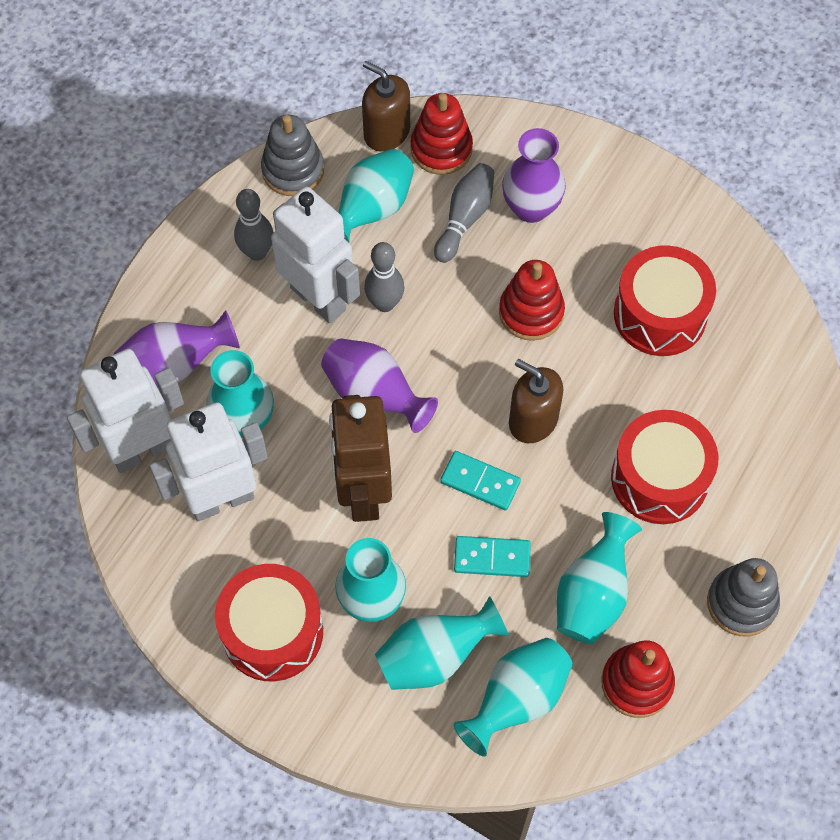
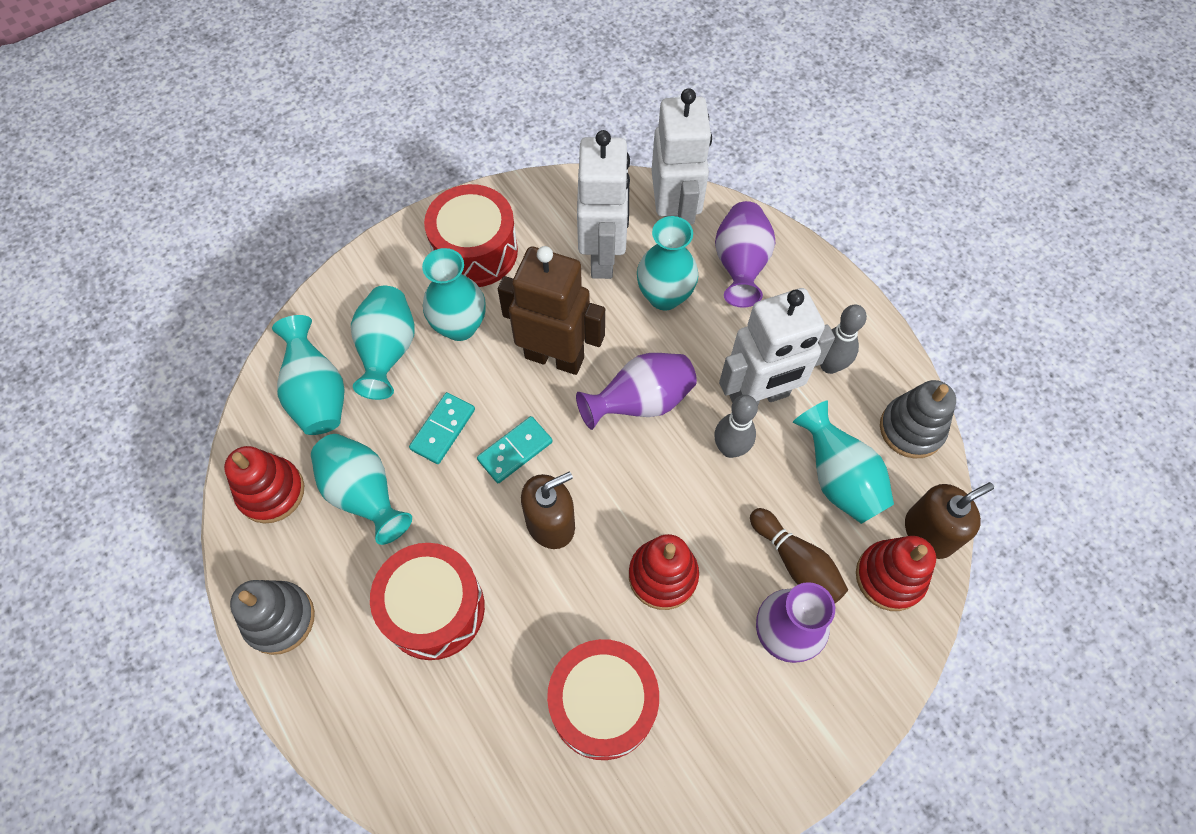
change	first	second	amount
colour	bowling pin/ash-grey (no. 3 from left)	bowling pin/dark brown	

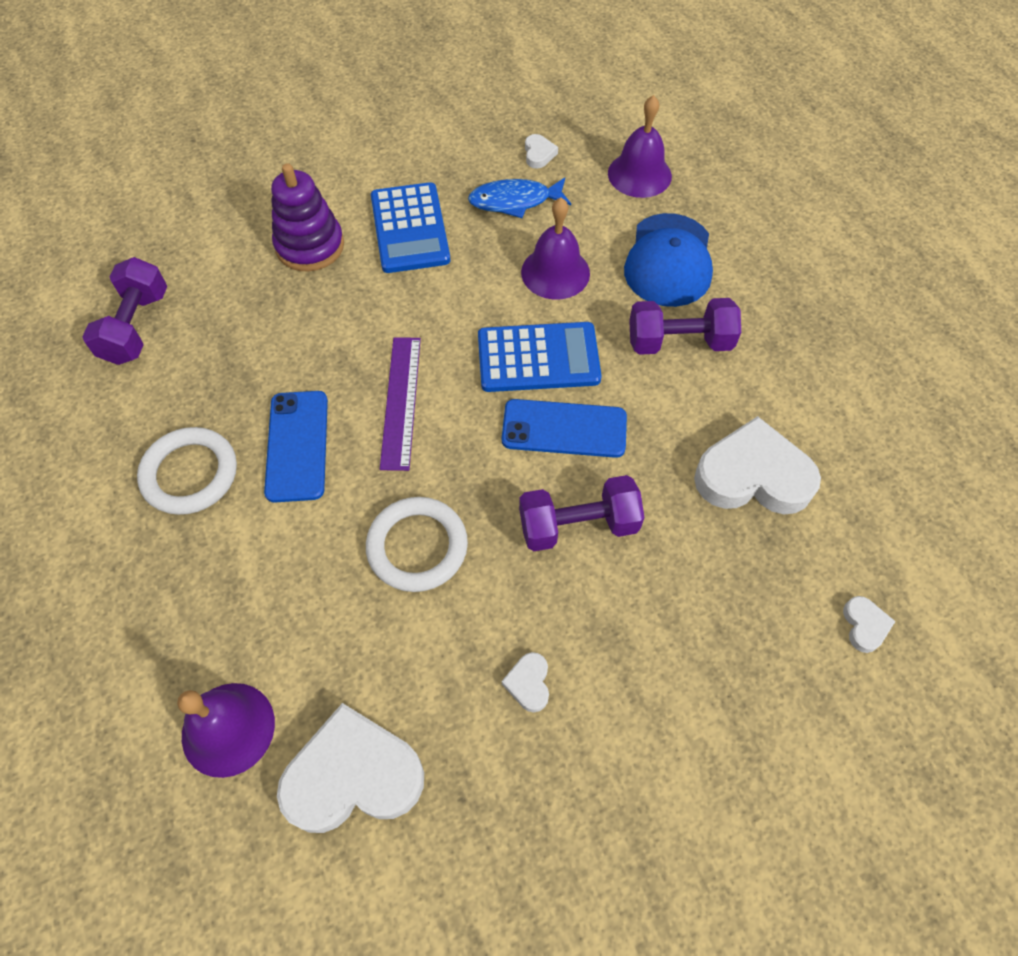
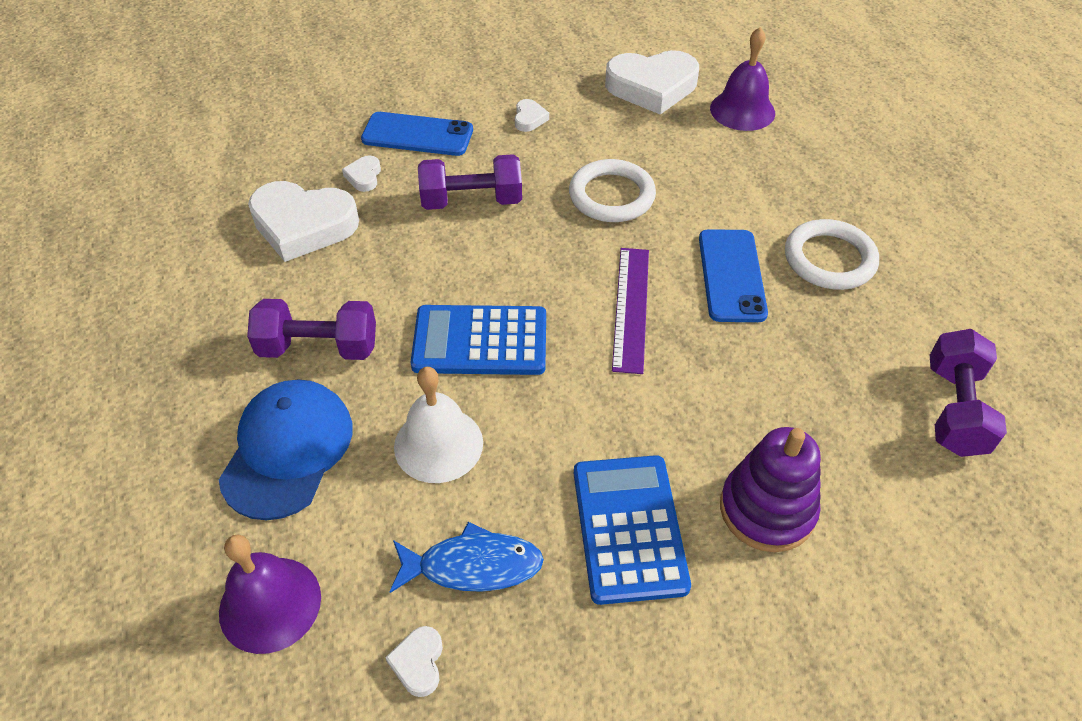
change	first	second	amount
relocated	smartphone/blue (no. 2 from left in the first image)	smartphone/blue (no. 1 from left)	
relocated	heart shape/pure white (no. 5 from left in the first image)	heart shape/pure white (no. 2 from left)	
colour	school bell/purple (no. 2 from left)	school bell/pure white	

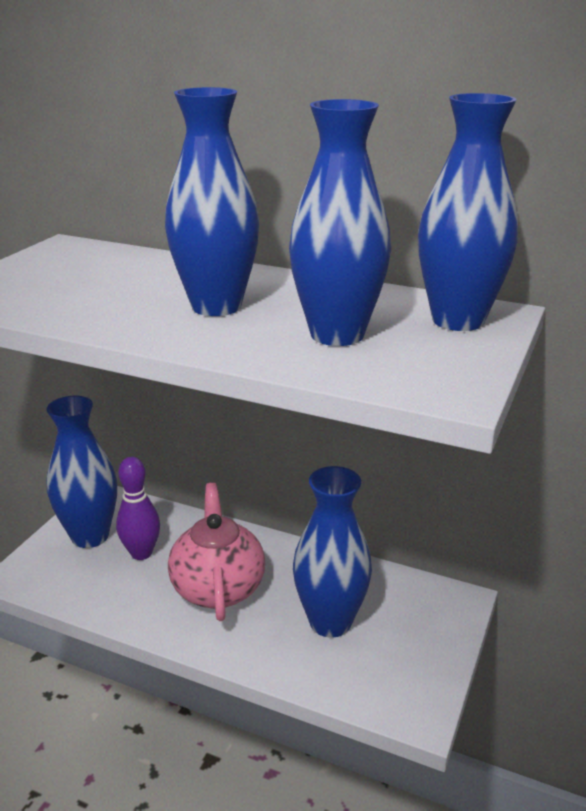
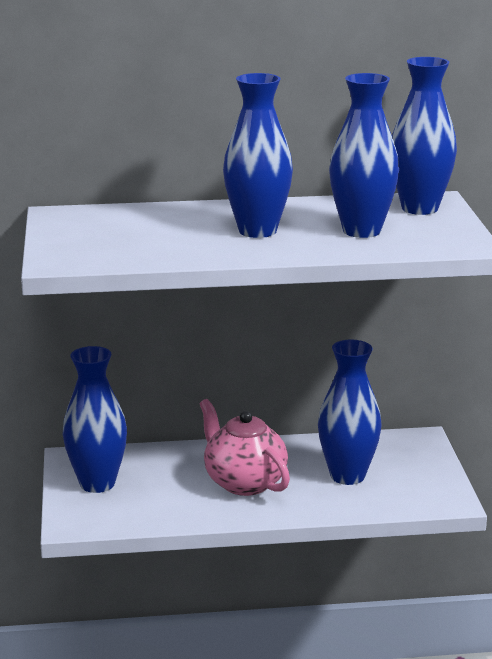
change	first	second	amount
missing	bowling pin/purple		

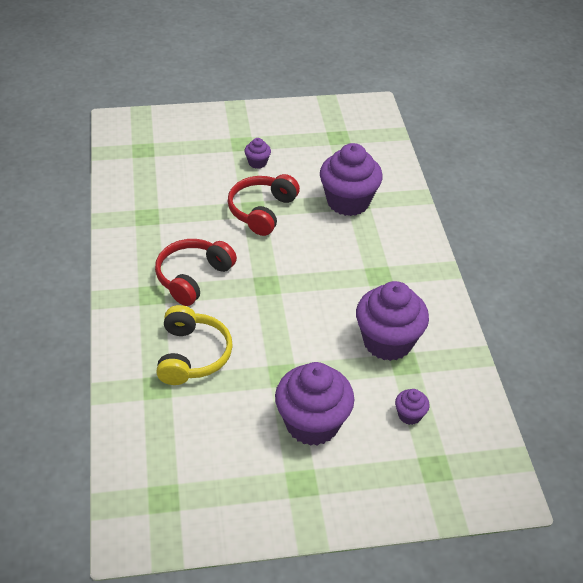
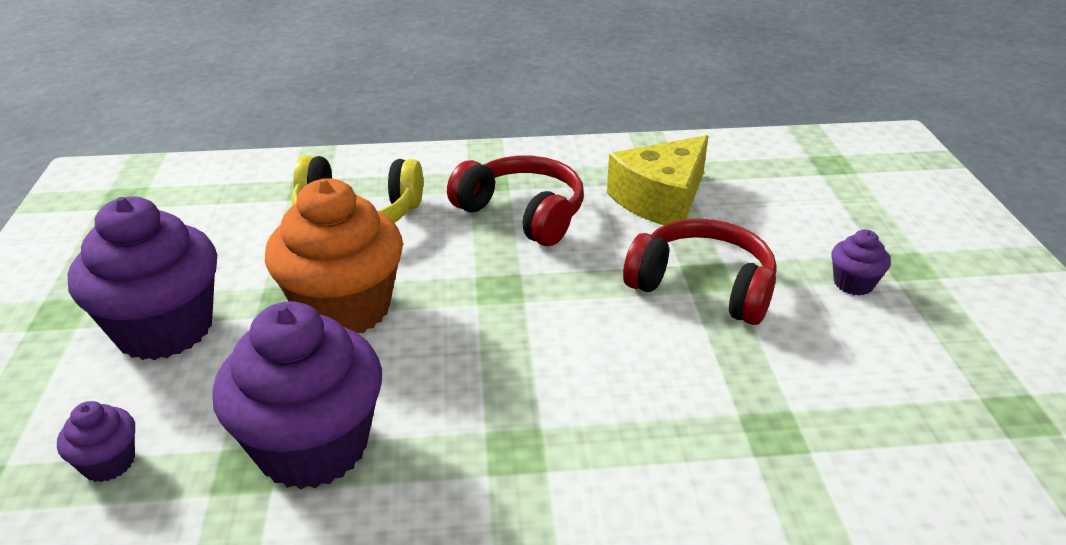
change	first	second	amount
missing	muffin/purple (no. 3 from left)		
appeared		muffin/bright orange	
appeared		piece of cheese/bright yellow	

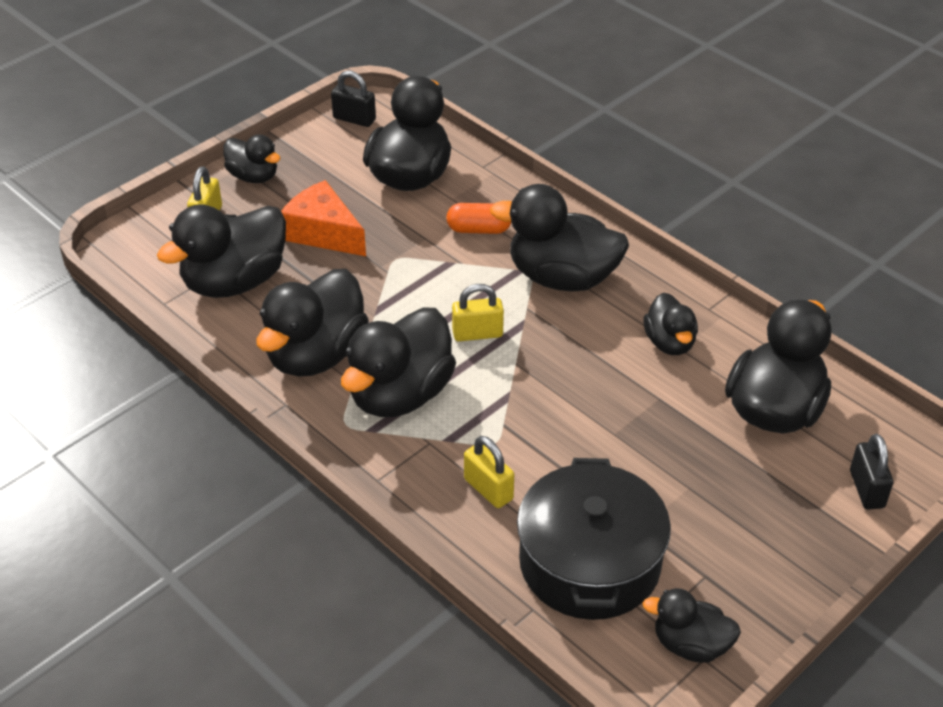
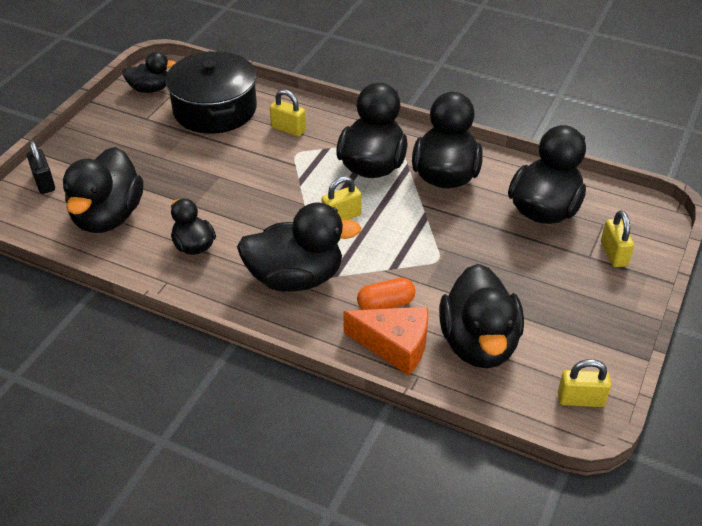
change	first	second	amount
missing	duck/ebony (no. 2 from left)		
relocated	piece of cheese/bright orange		
colour	padlock/ebony (no. 1 from left)	padlock/bright yellow (no. 3 from left)	

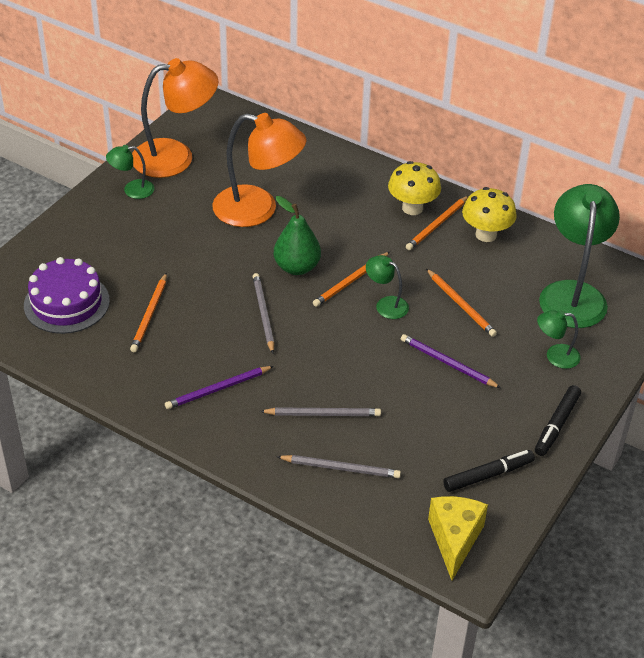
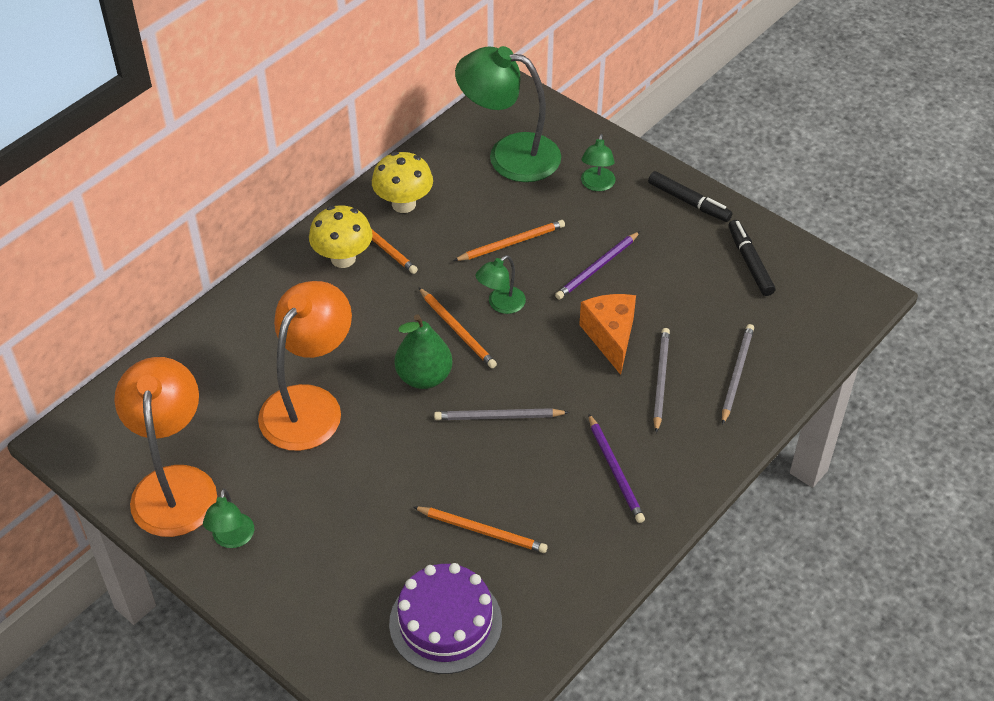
change	first	second	amount
missing	piece of cheese/bright yellow		
appeared		piece of cheese/bright orange	

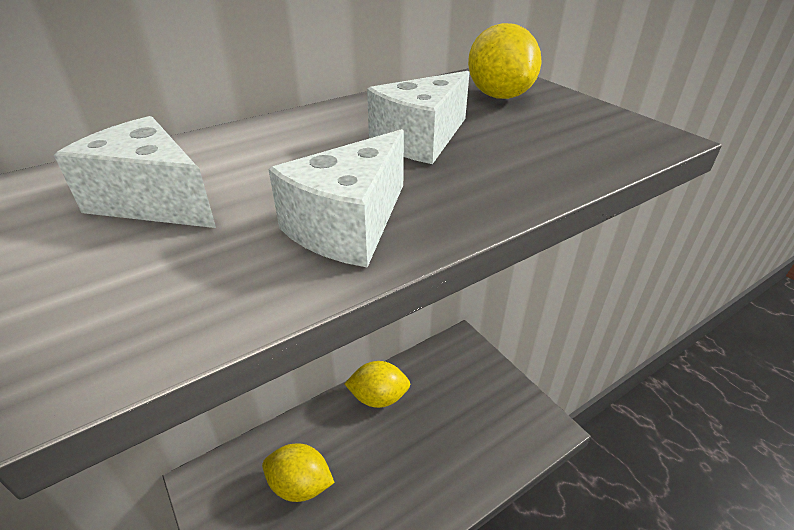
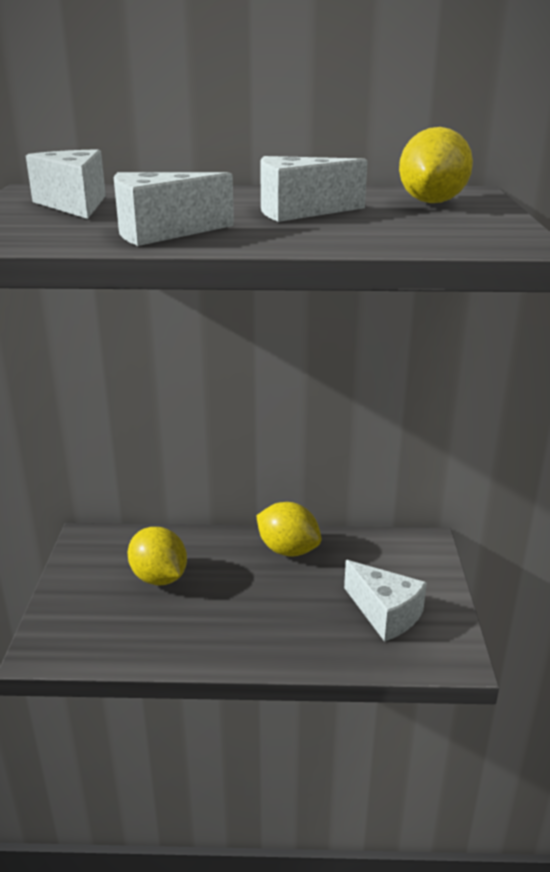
change	first	second	amount
appeared		piece of cheese/pure white (no. 4 from left)	

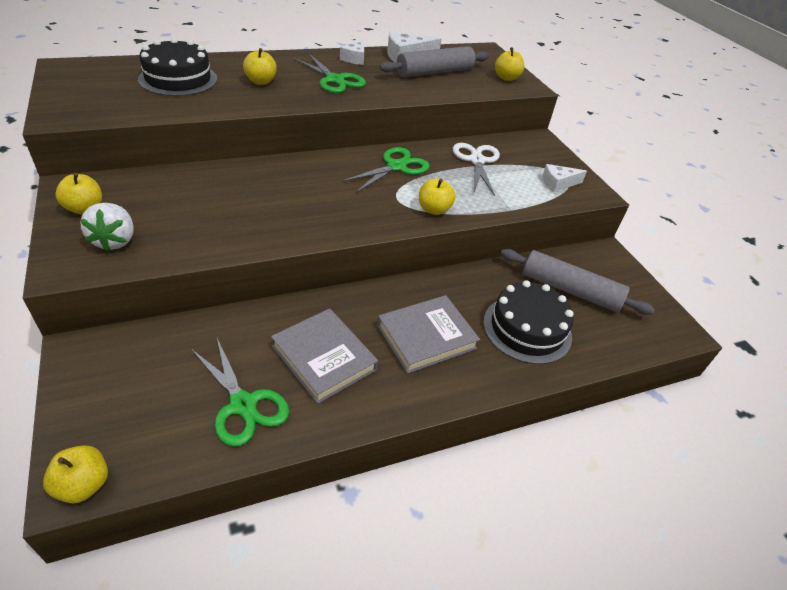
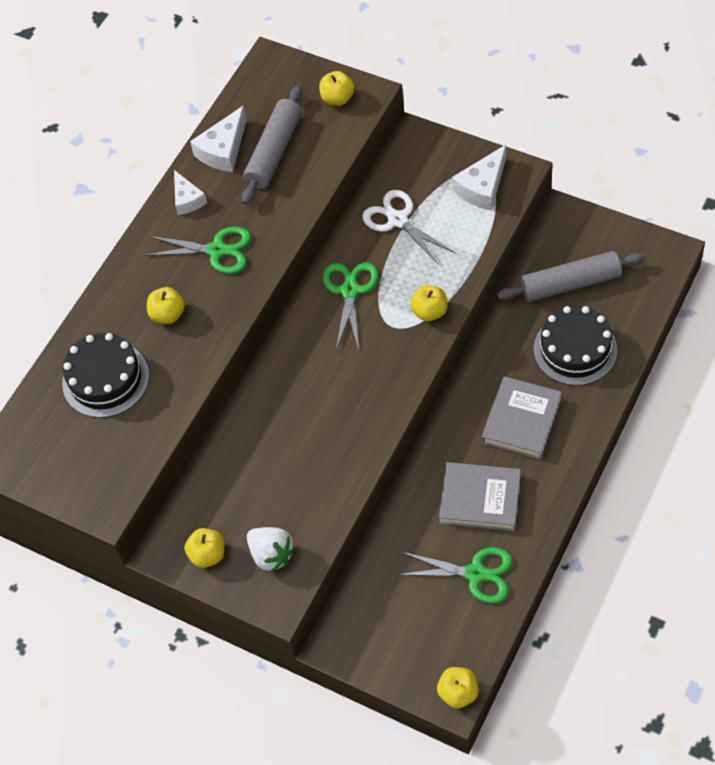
change	first	second	amount
size	piece of cheese/pure white (no. 3 from left)		x1.50

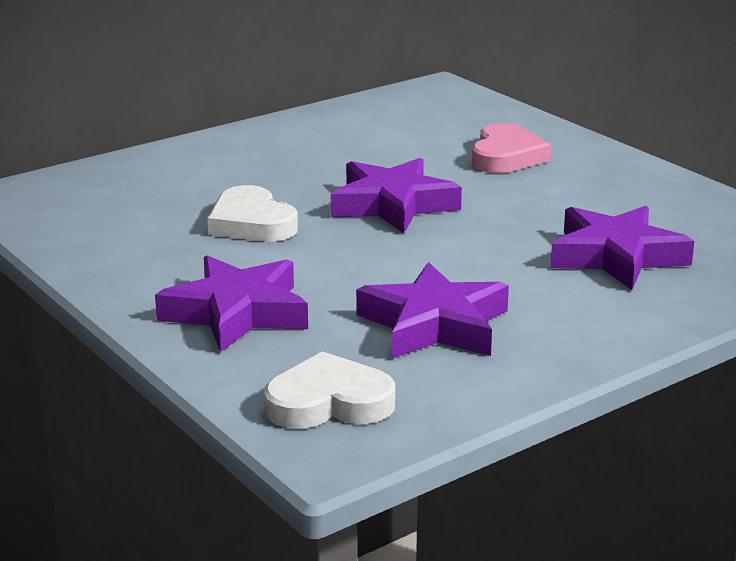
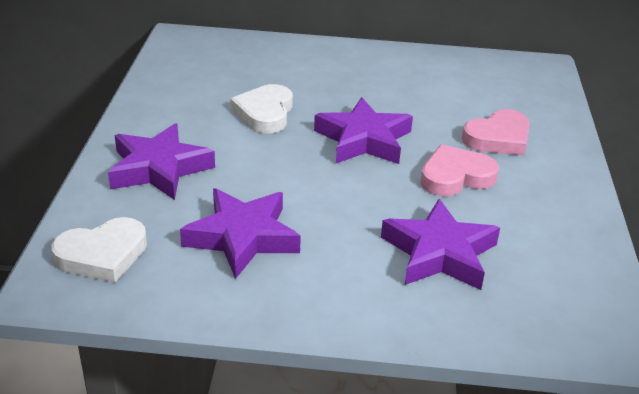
change	first	second	amount
appeared		heart shape/pink (no. 1 from left)	
spun	heart shape/pure white (no. 2 from left in the first image)	heart shape/pure white (no. 1 from left)	120 degrees clockwise

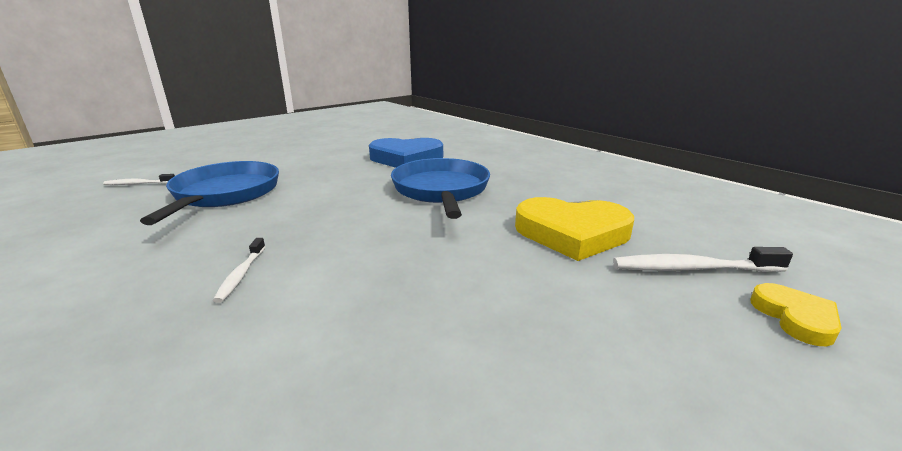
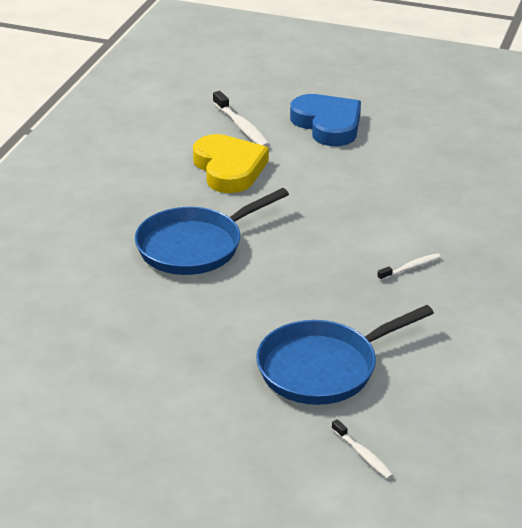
change	first	second	amount
missing	heart shape/bright yellow (no. 2 from left)		
relocated	heart shape/blue		

